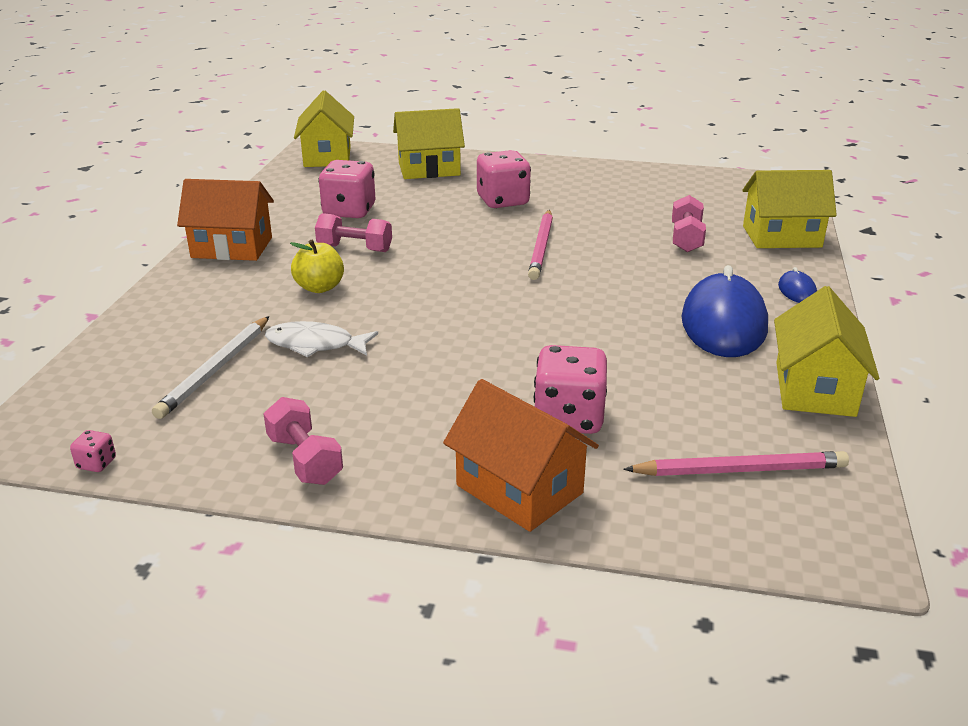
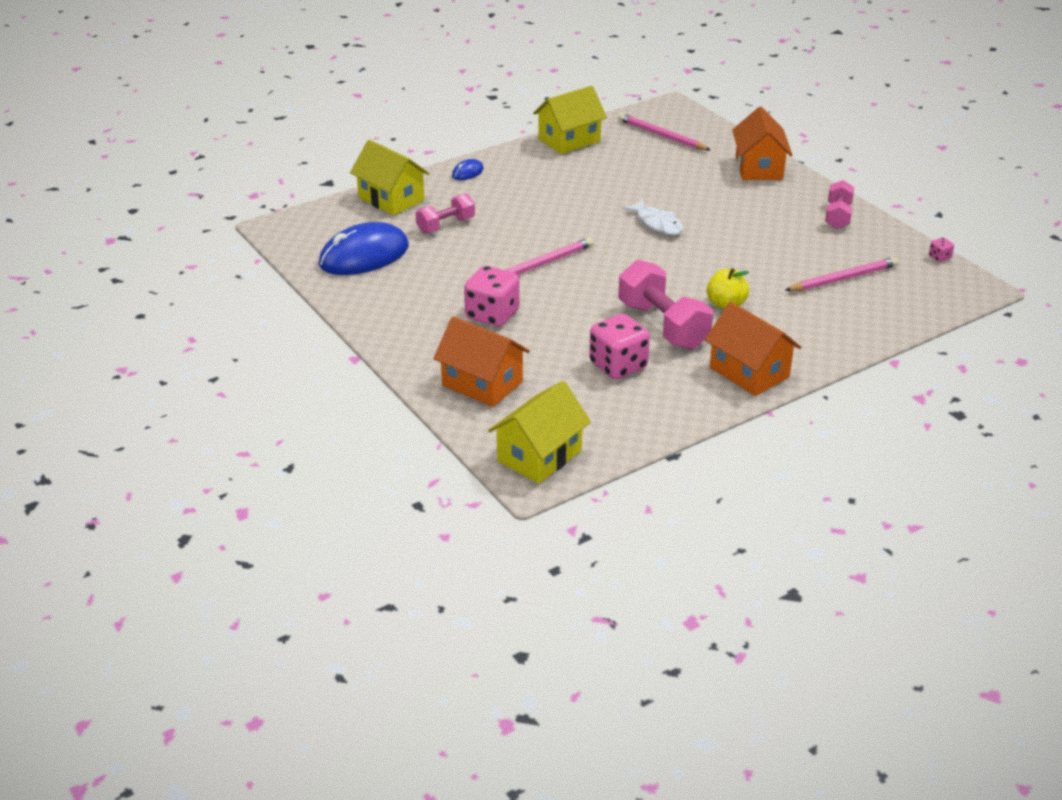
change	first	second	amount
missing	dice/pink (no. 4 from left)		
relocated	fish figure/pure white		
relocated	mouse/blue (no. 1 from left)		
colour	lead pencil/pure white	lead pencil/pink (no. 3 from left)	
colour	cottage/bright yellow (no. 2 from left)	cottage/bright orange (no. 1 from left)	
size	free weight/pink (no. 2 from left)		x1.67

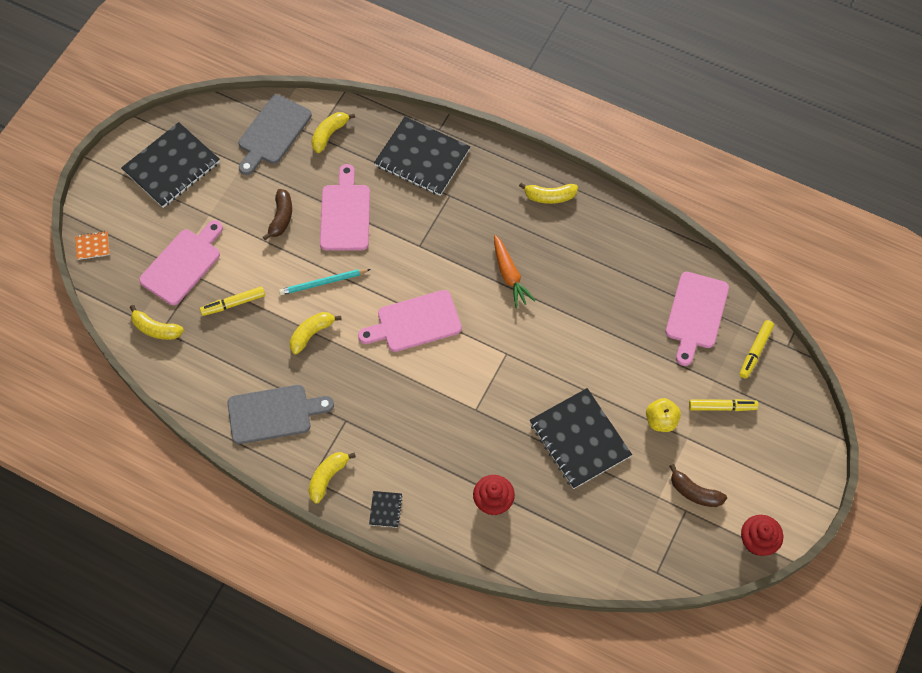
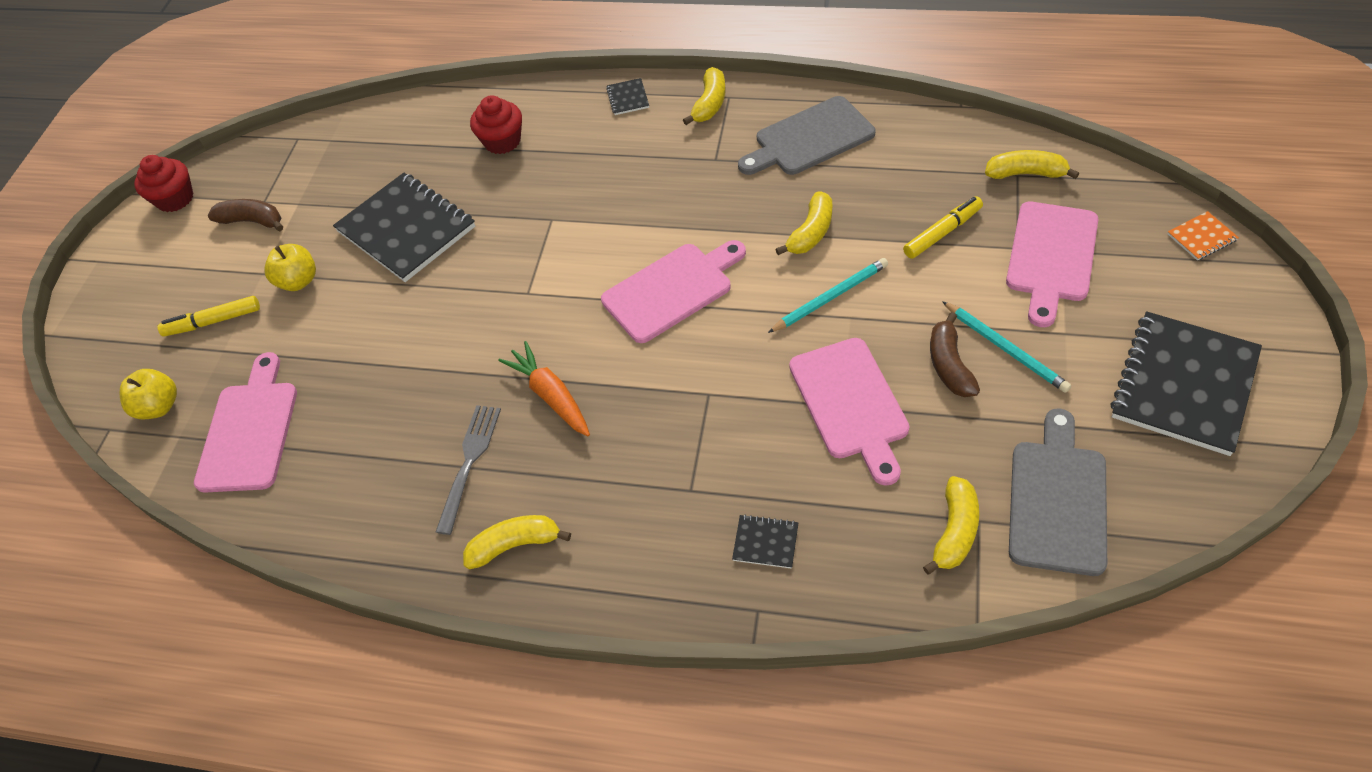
change	first	second	amount
appeared		dinner fork/ash-grey	
appeared		lead pencil/aqua (no. 2 from left)	
exchanged	marker/bright yellow (no. 3 from left)	apple/bright yellow (no. 1 from left)	
size	exercise book/ebony (no. 3 from left)		x0.41

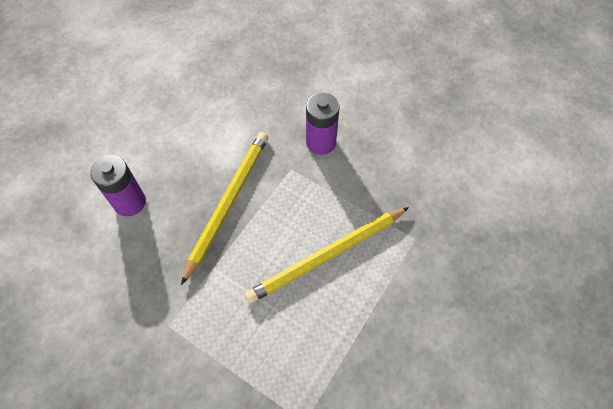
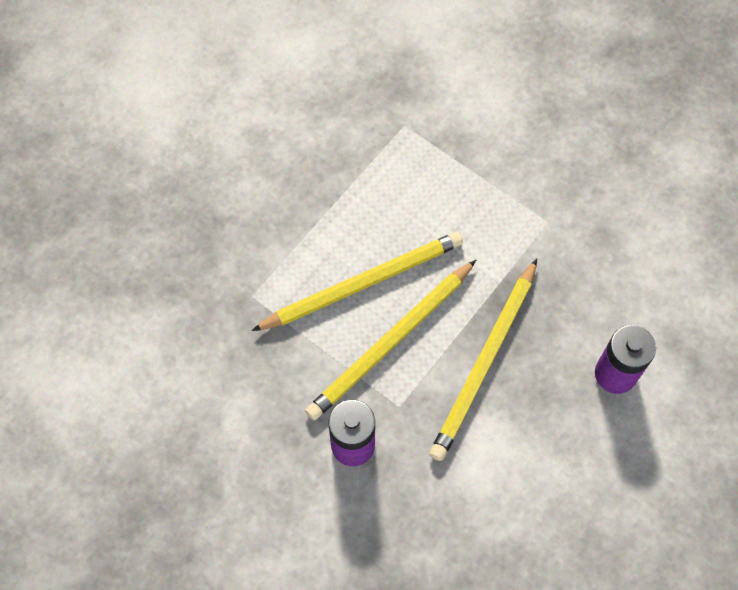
change	first	second	amount
appeared		lead pencil/bright yellow (no. 2 from left)	

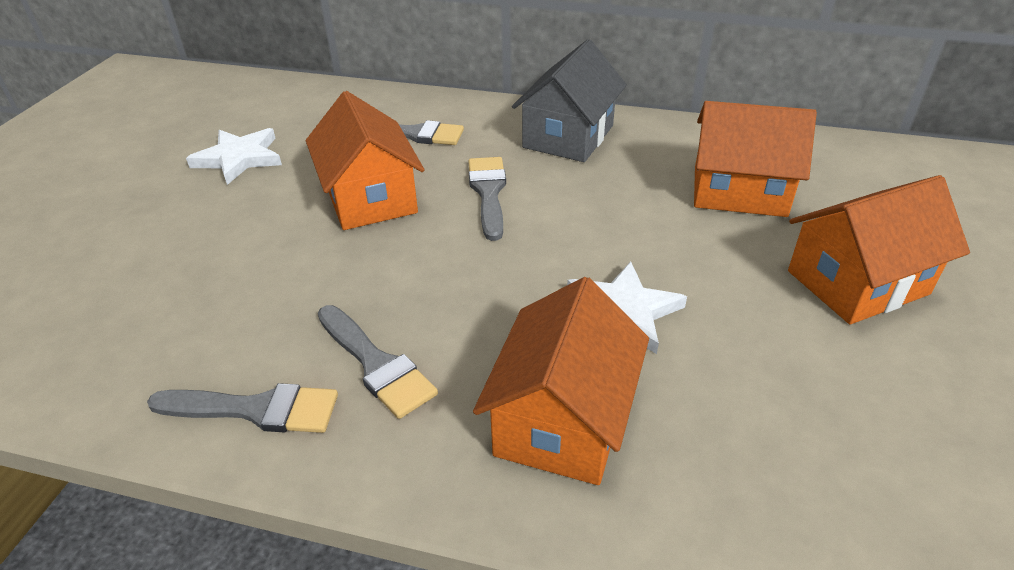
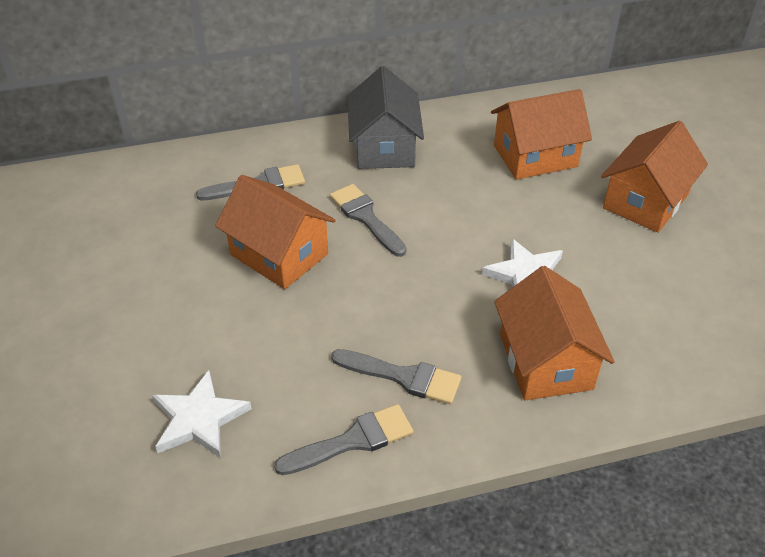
change	first	second	amount
relocated	five-pointed star/pure white (no. 1 from left)		

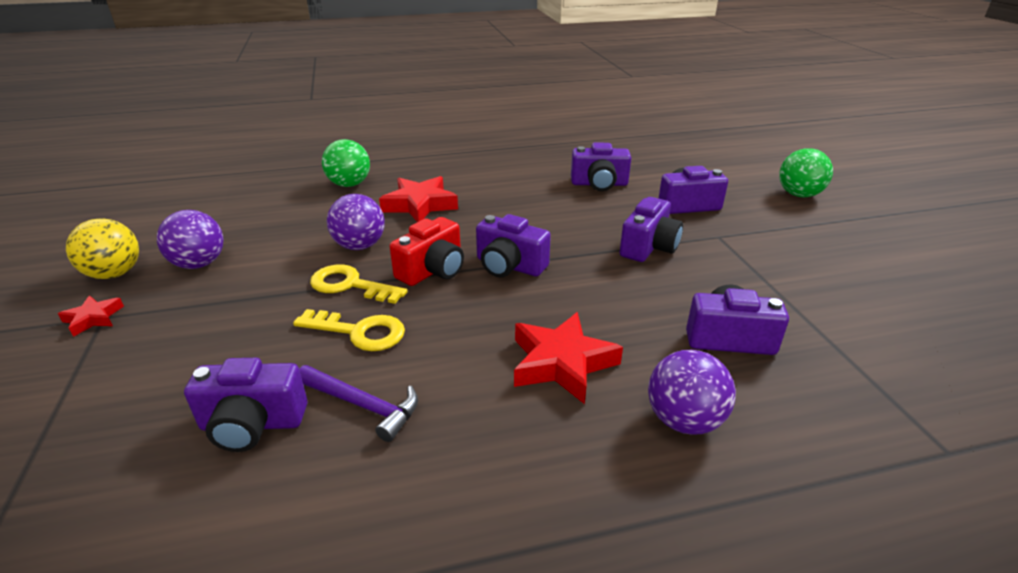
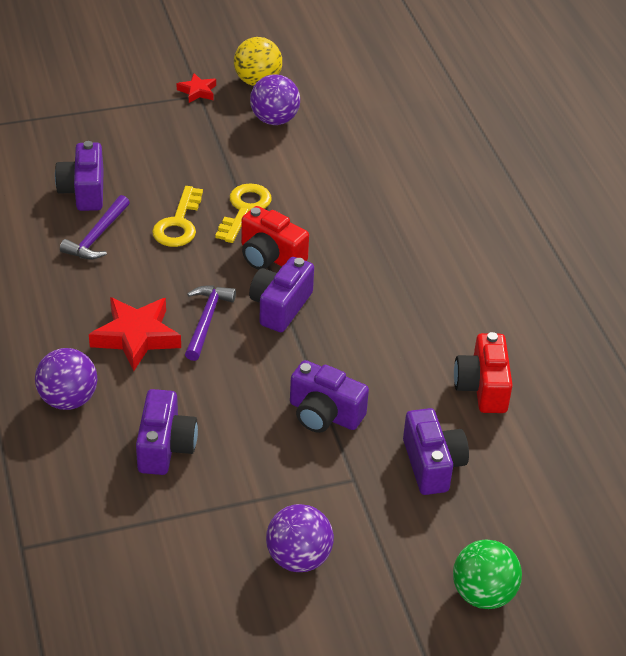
change	first	second	amount
missing	play ball/green (no. 1 from left)		
missing	five-pointed star/crimson (no. 2 from left)		
appeared		claw hammer/purple (no. 2 from left)	
relocated	play ball/purple (no. 2 from left in the first image)	play ball/purple (no. 3 from left)	
colour	photo camera/purple (no. 3 from left)	photo camera/crimson (no. 2 from left)	

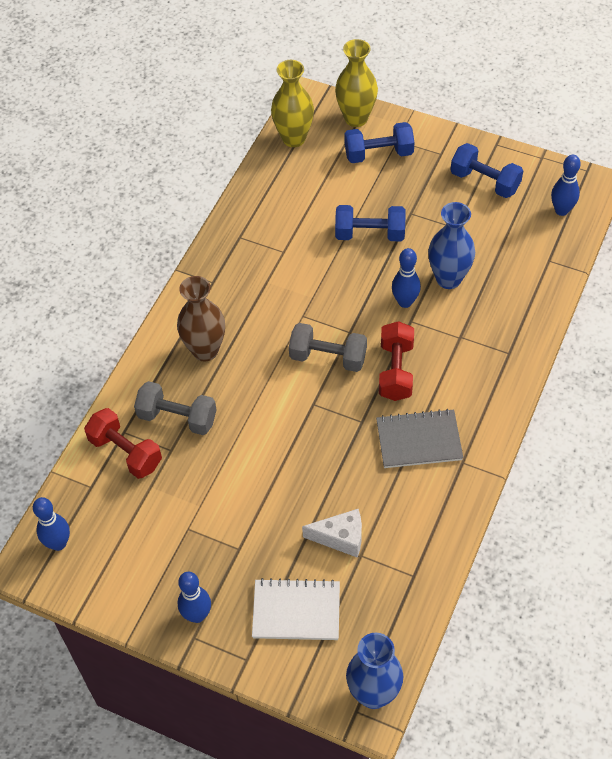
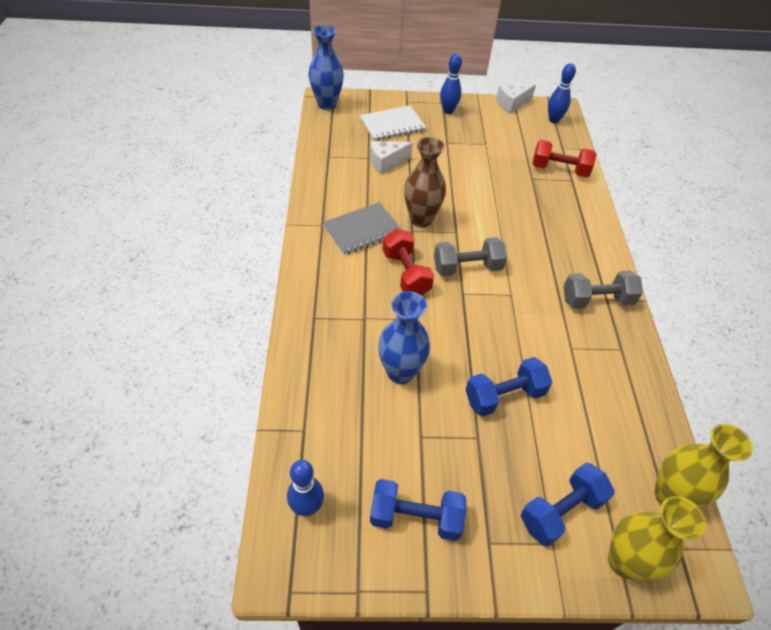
change	first	second	amount
missing	bowling pin/blue (no. 3 from left)		
appeared		piece of cheese/pure white (no. 2 from left)	
relocated	free weight/ash-grey (no. 1 from left in the first image)	free weight/ash-grey (no. 2 from left)	
relocated	flower vase/dark brown		

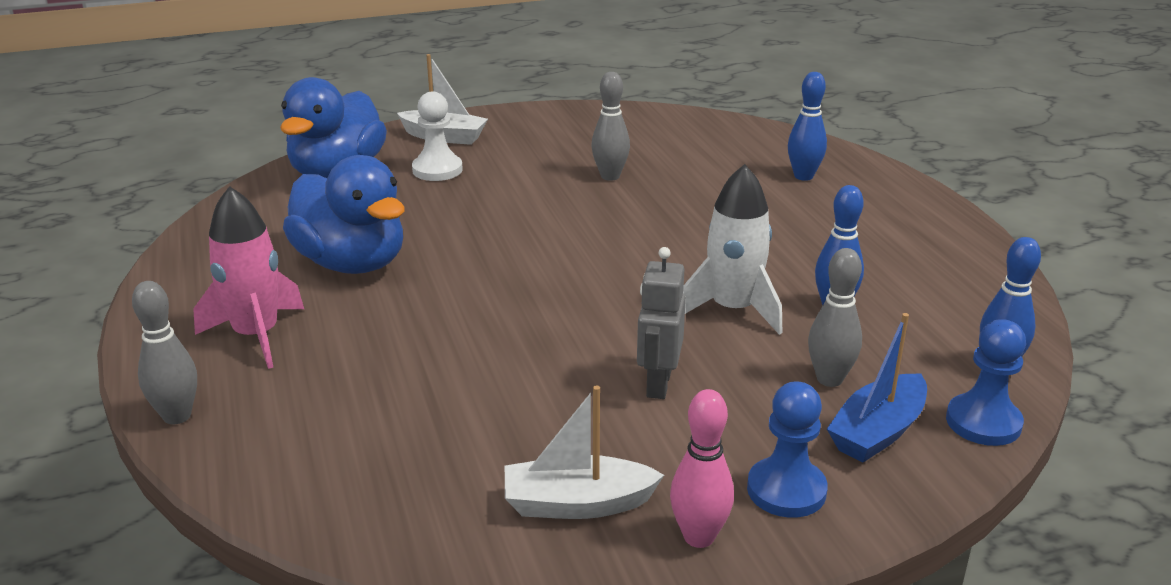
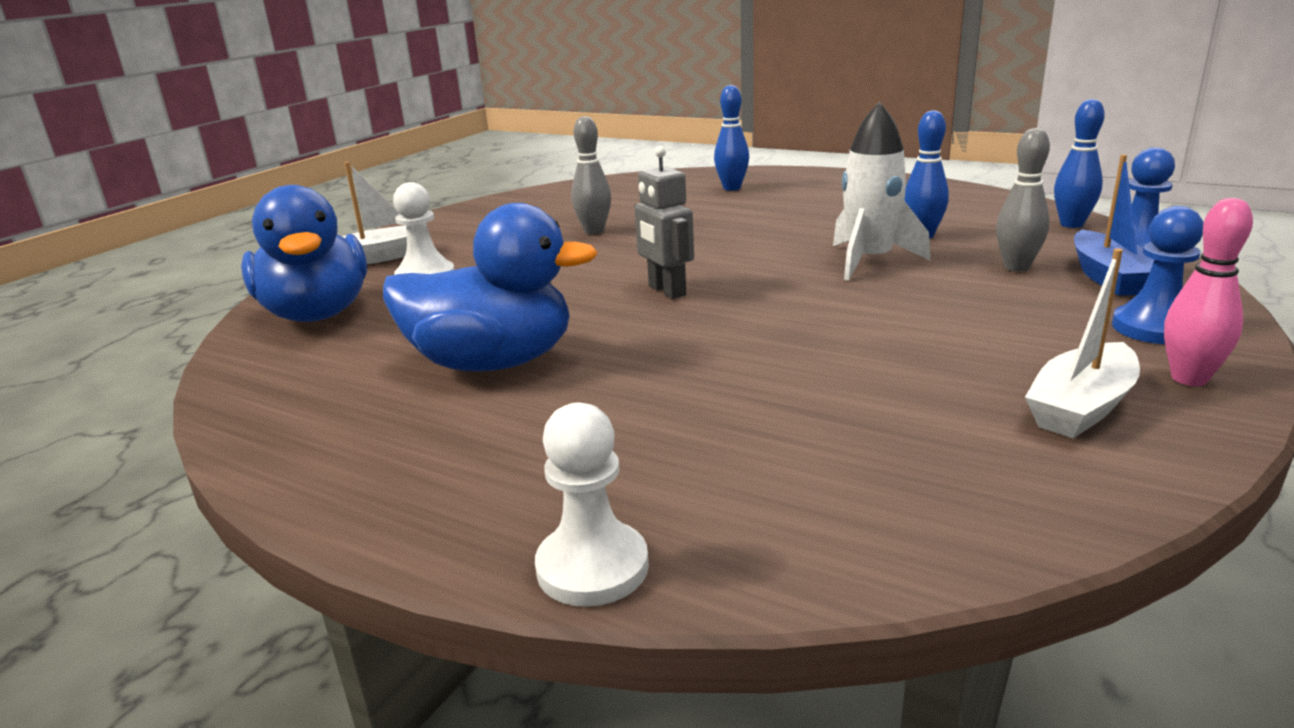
change	first	second	amount
missing	rocket/pink		
relocated	robot/ash-grey		
exchanged	bowling pin/ash-grey (no. 1 from left)	chess pawn/pure white (no. 2 from left)	

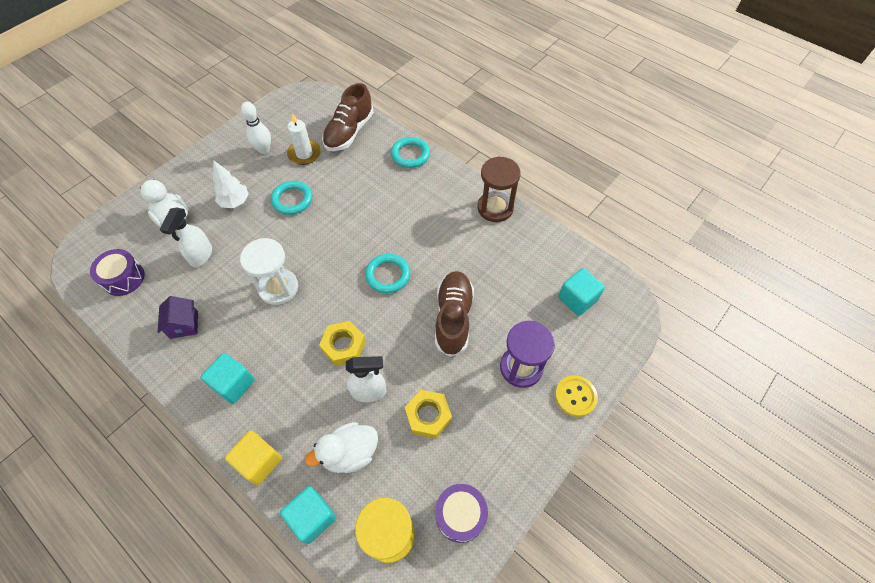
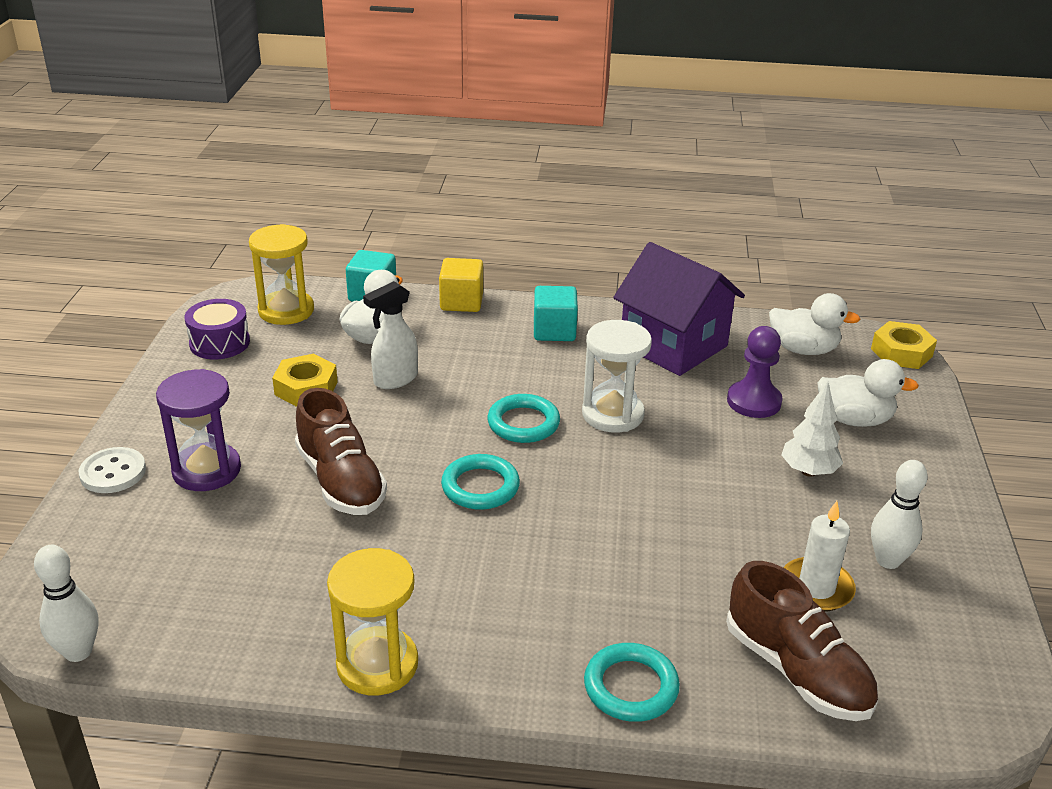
change	first	second	amount
missing	cube/aqua (no. 3 from left)		
appeared		bowling pin/pure white (no. 1 from left)	
relocated	torus/aqua (no. 1 from left in the first image)	torus/aqua (no. 2 from left)	
relocated	nut/bright yellow (no. 1 from left in the first image)	nut/bright yellow (no. 2 from left)	
exchanged	toy drum/purple (no. 1 from left)	duck/pure white (no. 2 from left)	
exchanged	spray bottle/pure white (no. 1 from left)	chess pawn/purple	
colour	sandglass/dark brown	sandglass/bright yellow (no. 2 from left)	
colour	shirt button/bright yellow	shirt button/pure white	
spun	sneaker/dark brown (no. 1 from left in the first image)	sneaker/dark brown (no. 2 from left)	150 degrees clockwise
size	cottage/purple		x2.12

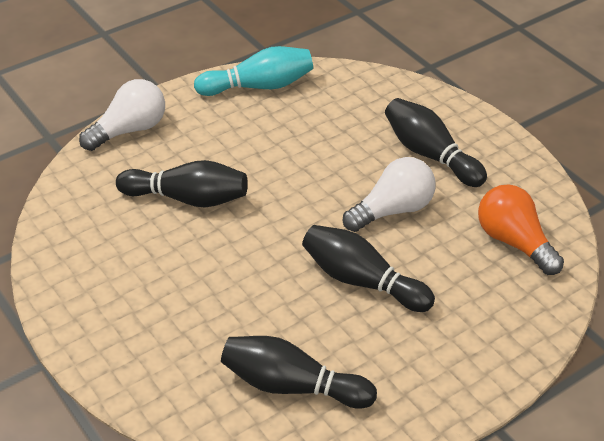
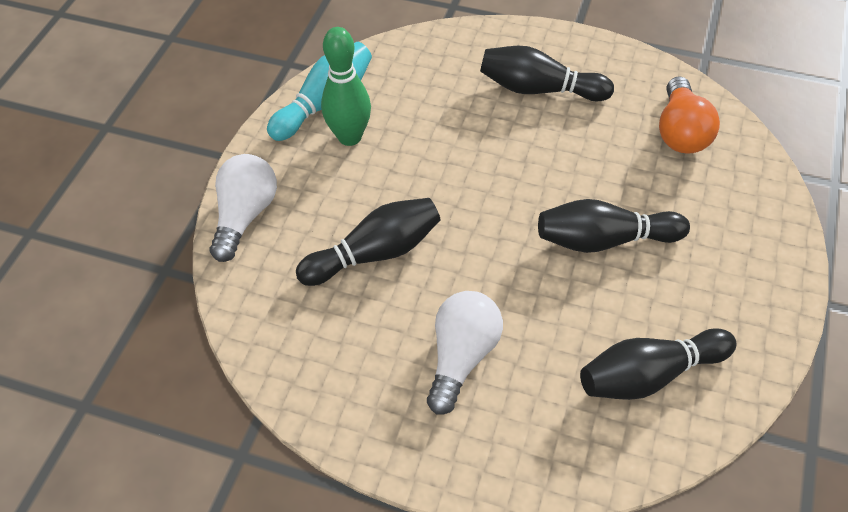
change	first	second	amount
appeared		bowling pin/green	
relocated	bulb/pure white (no. 2 from left)		
spun	bulb/bright orange		105 degrees counterclockwise

